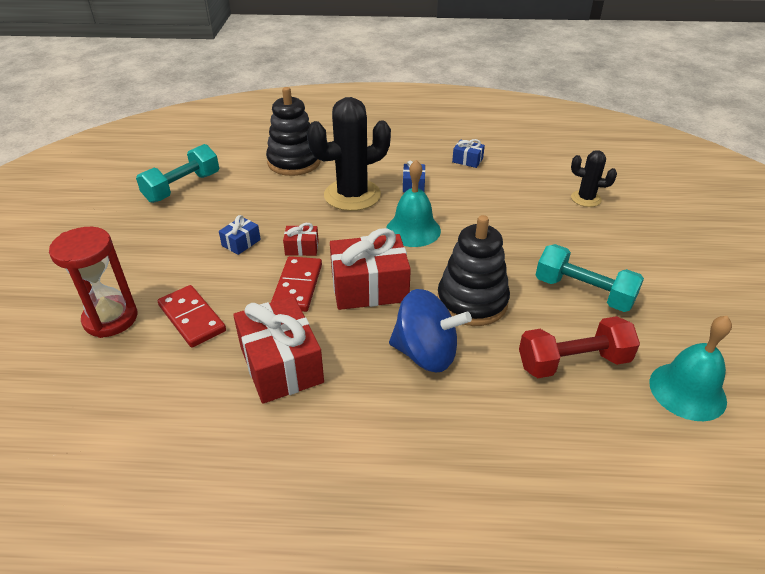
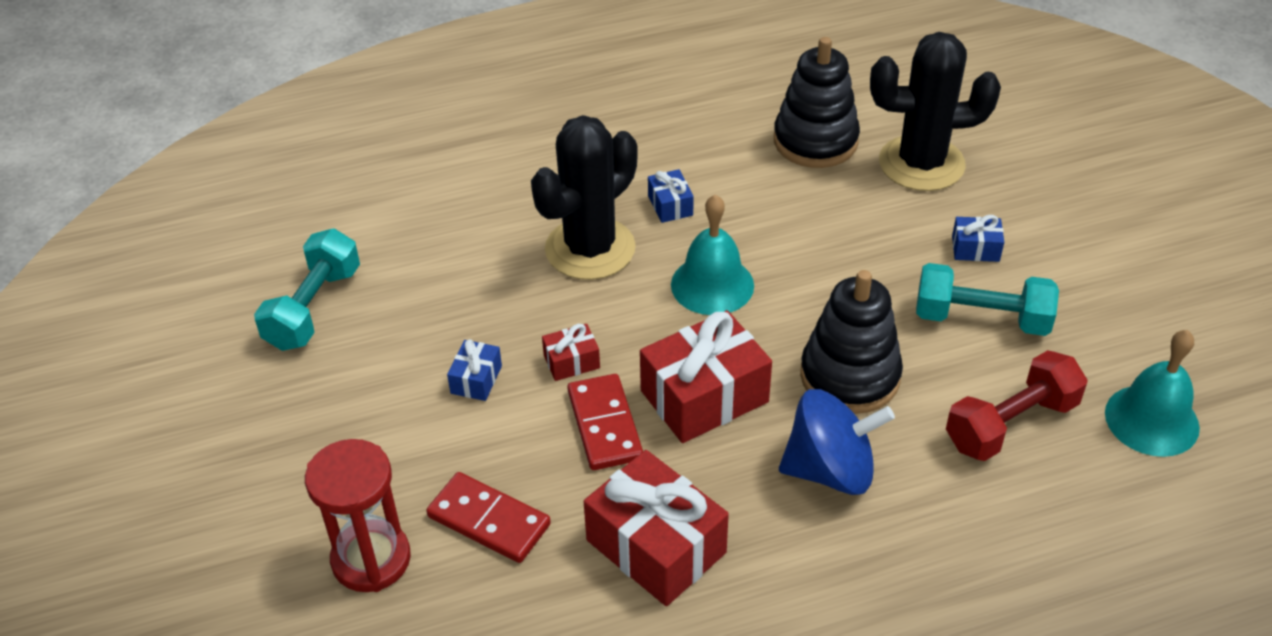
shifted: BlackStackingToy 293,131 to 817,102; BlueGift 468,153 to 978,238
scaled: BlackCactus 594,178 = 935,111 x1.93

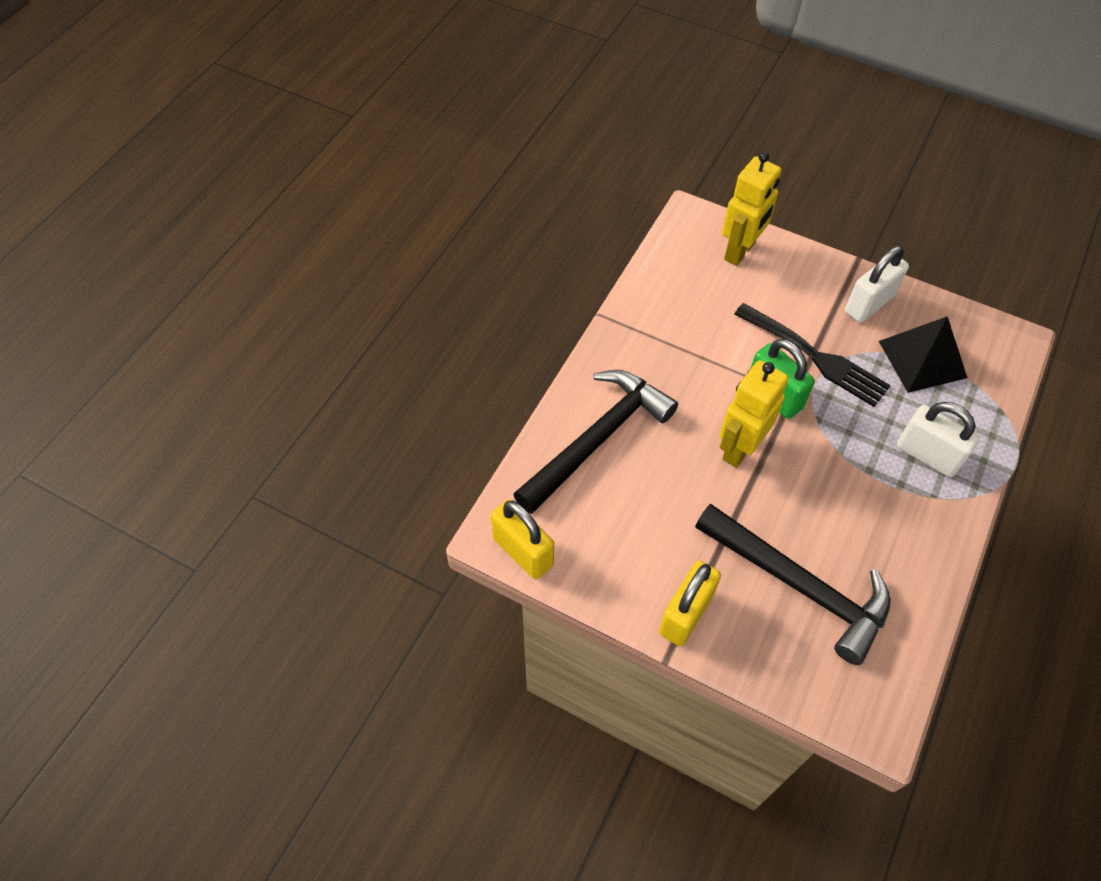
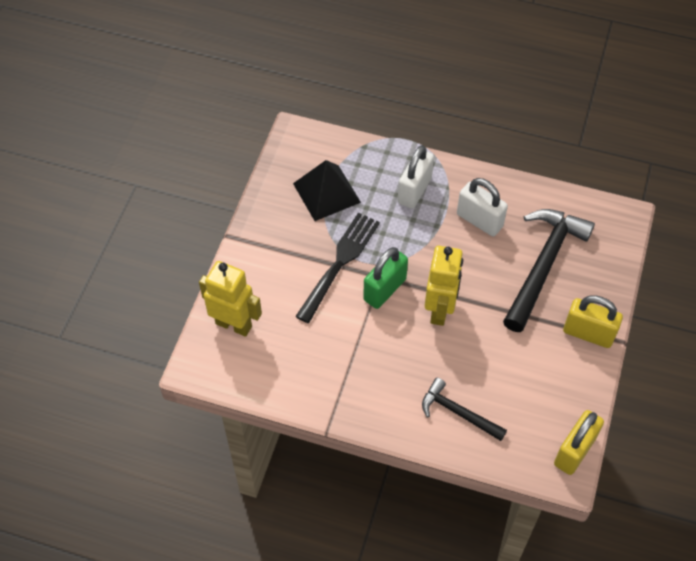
shifted: WhitePadlock 877,284 to 482,207
rotated: YellowRobot 754,414 = 444,286 105 degrees counterclockwise
scaled: BlackHammer 595,442 = 464,409 x0.57

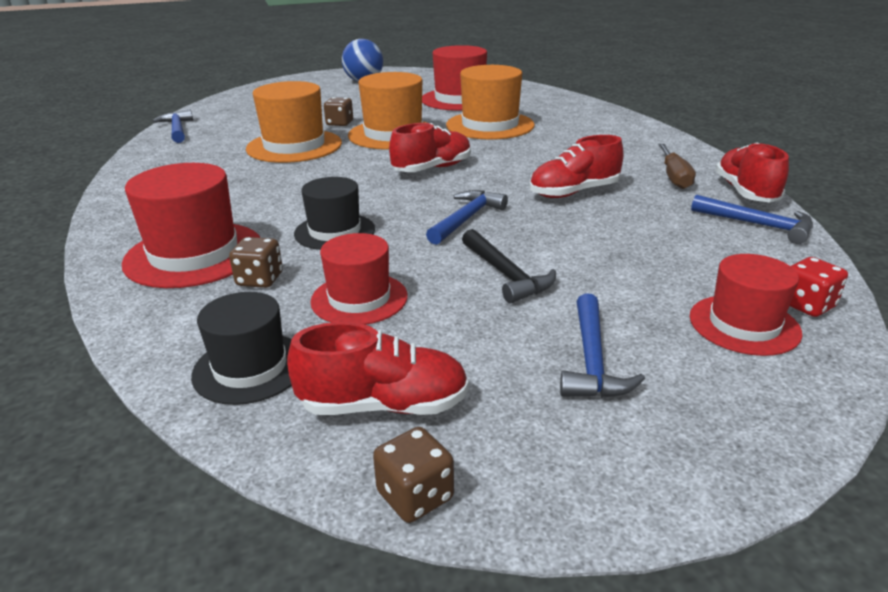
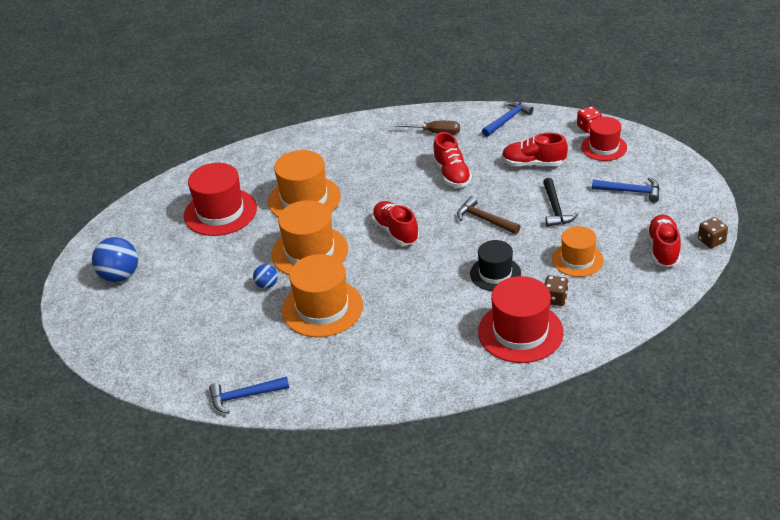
gone: BlackHat 241,348
shifted: RedShoe 752,172 to 535,149
swapped: BrownDice 338,111 to BlueBall 265,276
repainted: BlueHammer 467,217 to BrownHammer 489,215; RedHat 359,279 to OrangeHat 578,251
rotated: BlackHammer 509,266 = 561,202 105 degrees clockwise

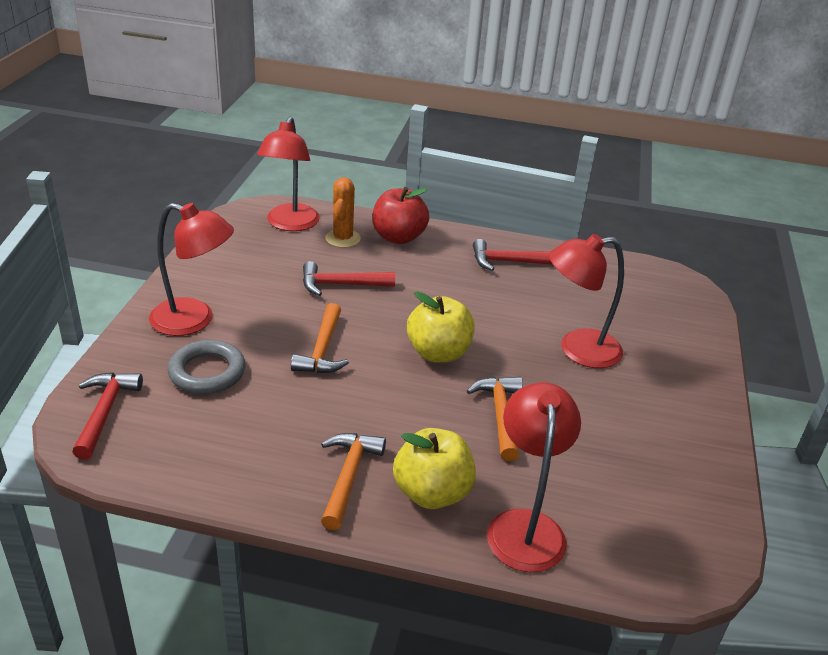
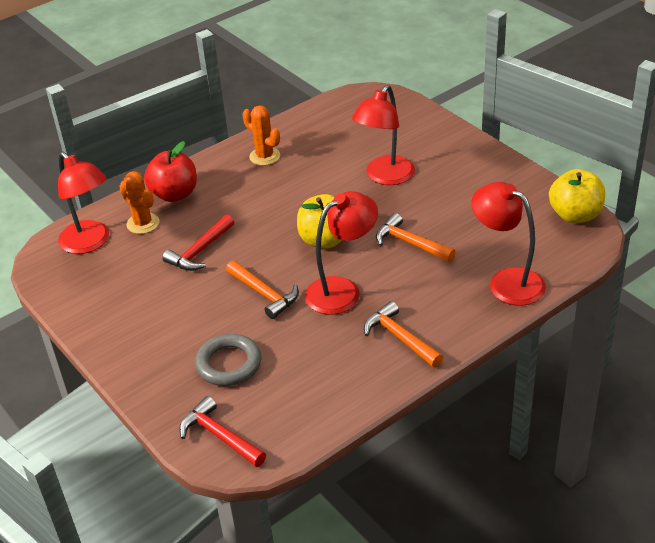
shifted: RedLamp 191,269 to 341,253; YellowApple 434,468 to 577,196
swapped: RedHammer 513,255 to OrangeCactus 261,135

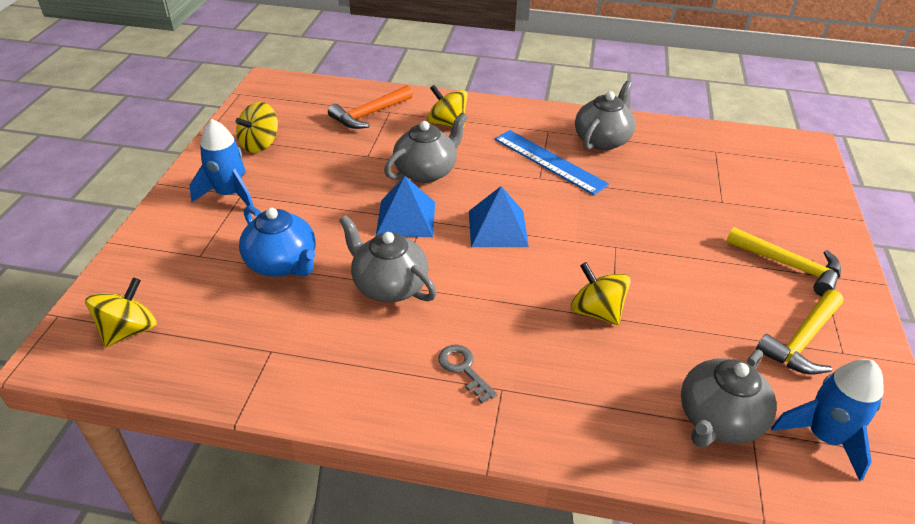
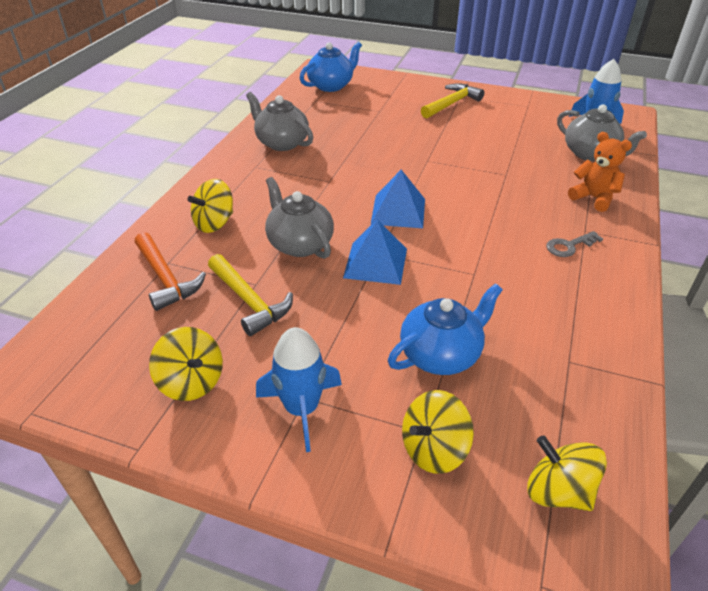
gone: BlueRuler 551,162; GreyTeapot 388,258
new: BlueTeapot 331,67; OrangeTeddyBear 600,172
shifted: YellowSpinningTop 601,293 to 438,432; YellowHammer 800,332 to 250,295

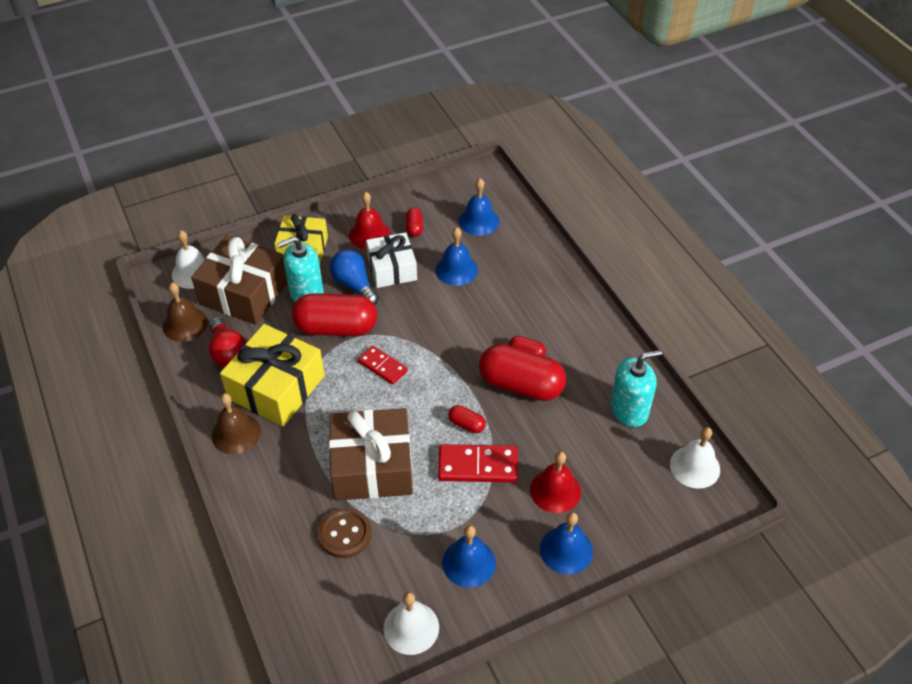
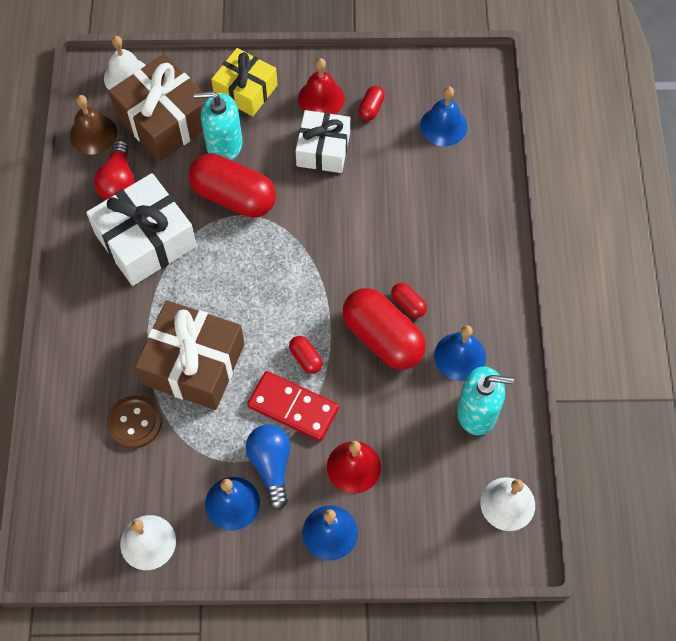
gone: RedDomino 383,365; BrownBell 236,423
shifted: BlueBell 456,256 to 460,353; BlueLightBulb 354,277 to 268,467
repainted: YellowGift 272,375 to WhiteGift 141,229

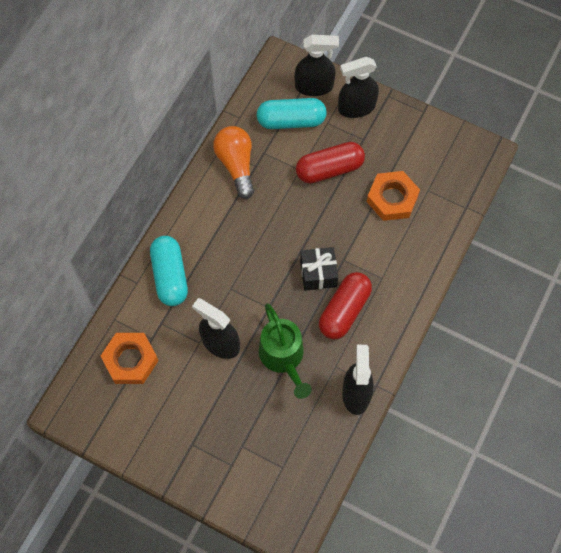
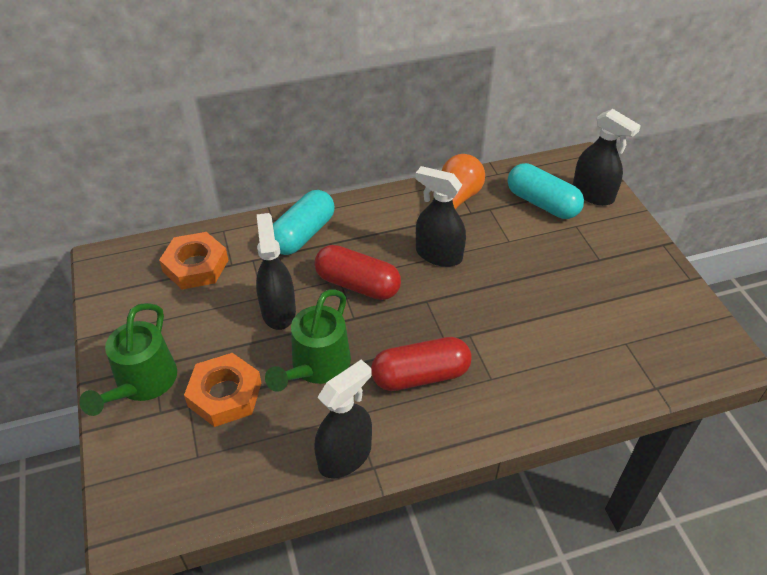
gone: BlackGift 319,269
new: GreenWateringCan 128,359
shifted: BlackSprayBottle 358,87 to 441,216; RedCapsule 330,162 to 358,272; OrangeNut 393,196 to 222,390

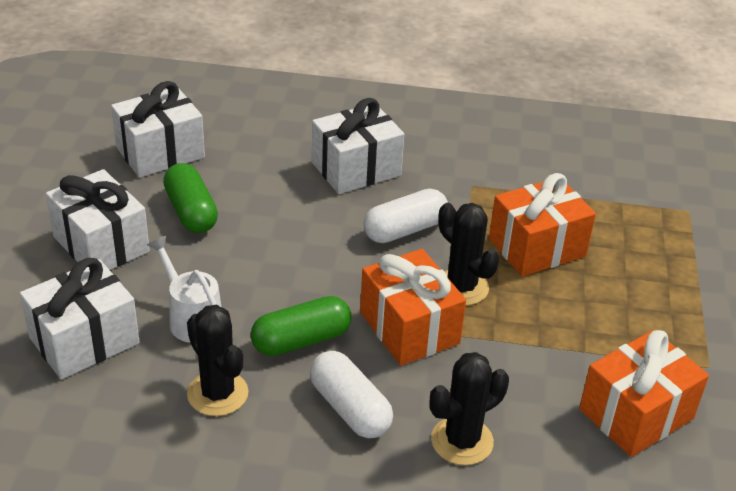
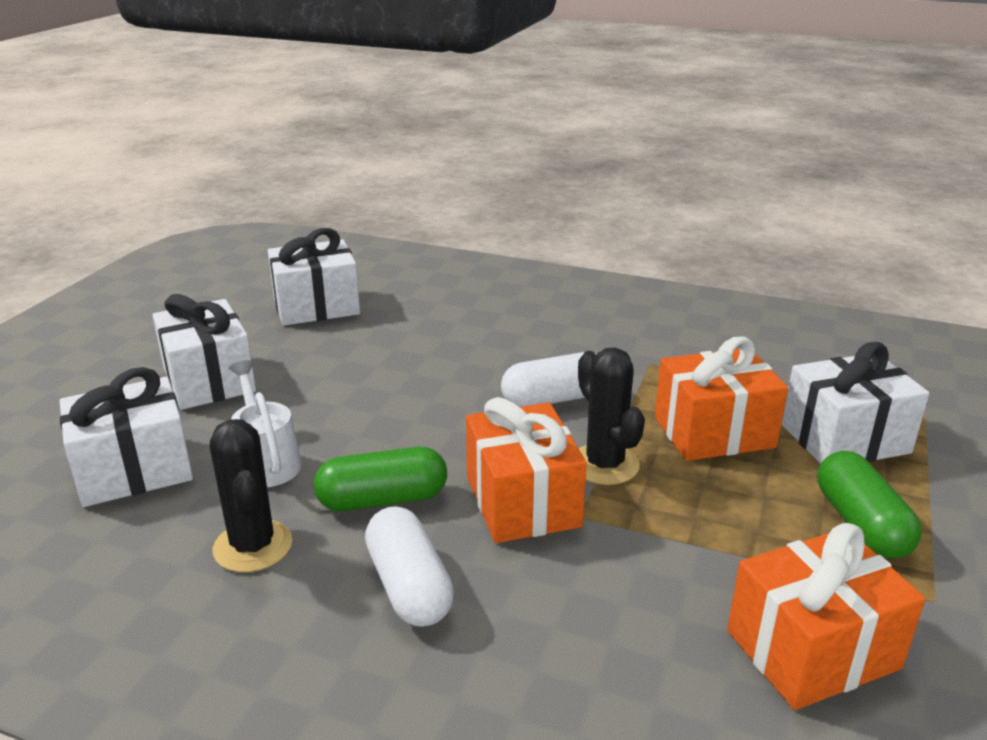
gone: BlackCactus 469,408
shifted: WhiteGift 358,146 to 855,403; GreenCapsule 190,198 to 869,505

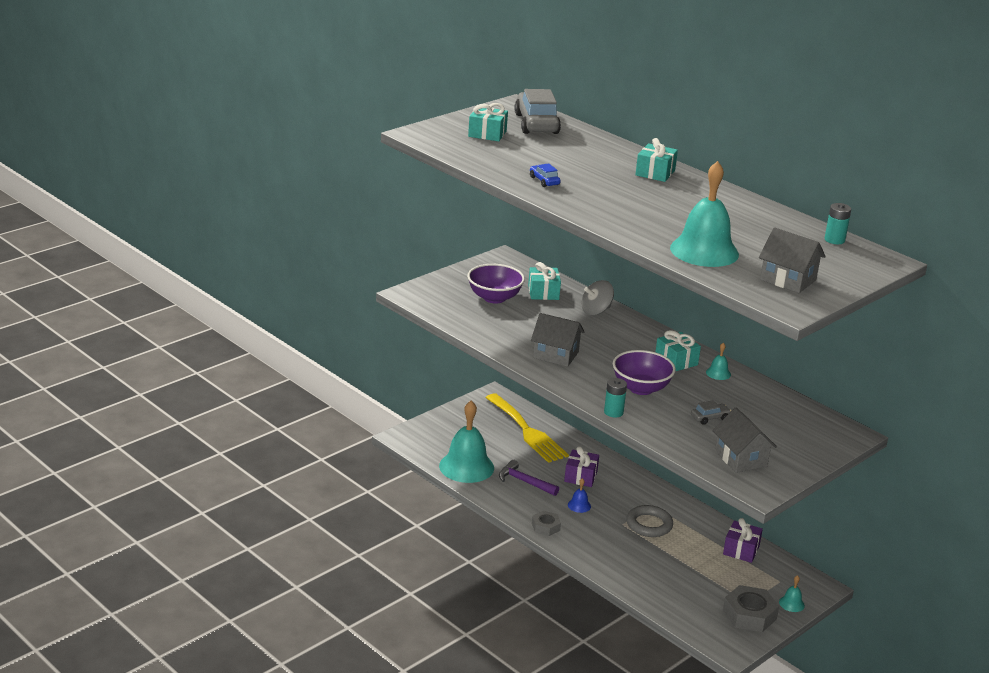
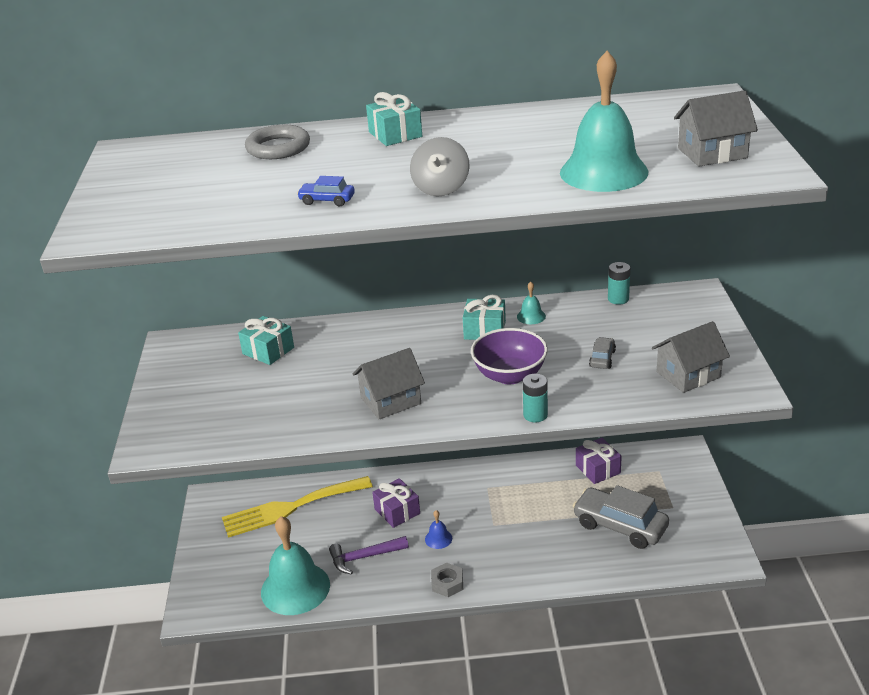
gone: TurquoiseGift 488,122; PurpleBowl 496,284; TurquoiseBell 792,593; GreyNut 751,608
shifted: GreyCar 538,111 to 621,517; TurquoiseBattery 838,223 to 619,283; GreySpinningTop 597,297 to 439,167; GreyRing 649,521 to 277,142
rotated: YellowFork 527,428 = 297,507 150 degrees clockwise; GreyHouse 744,440 = 691,357 45 degrees counterclockwise

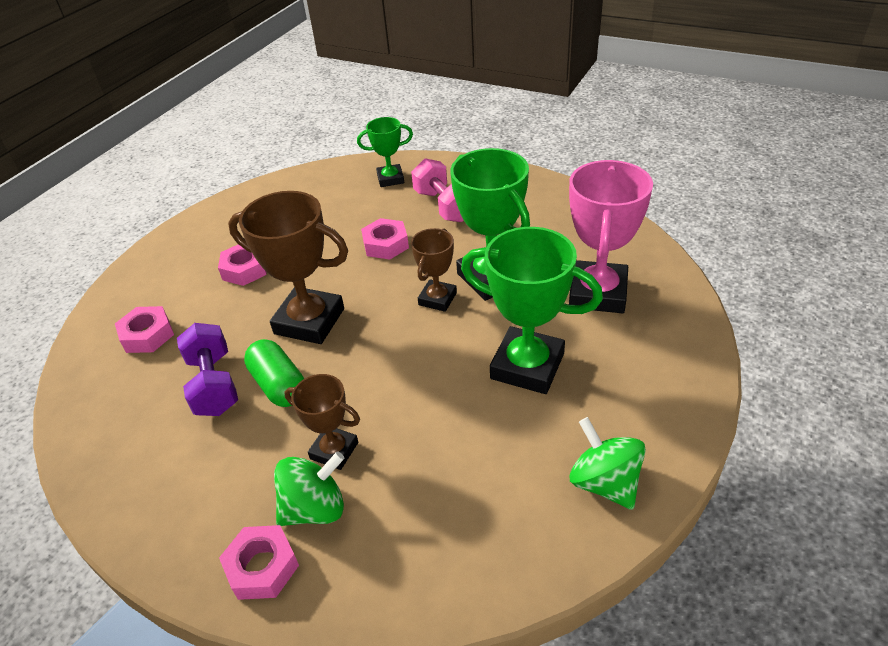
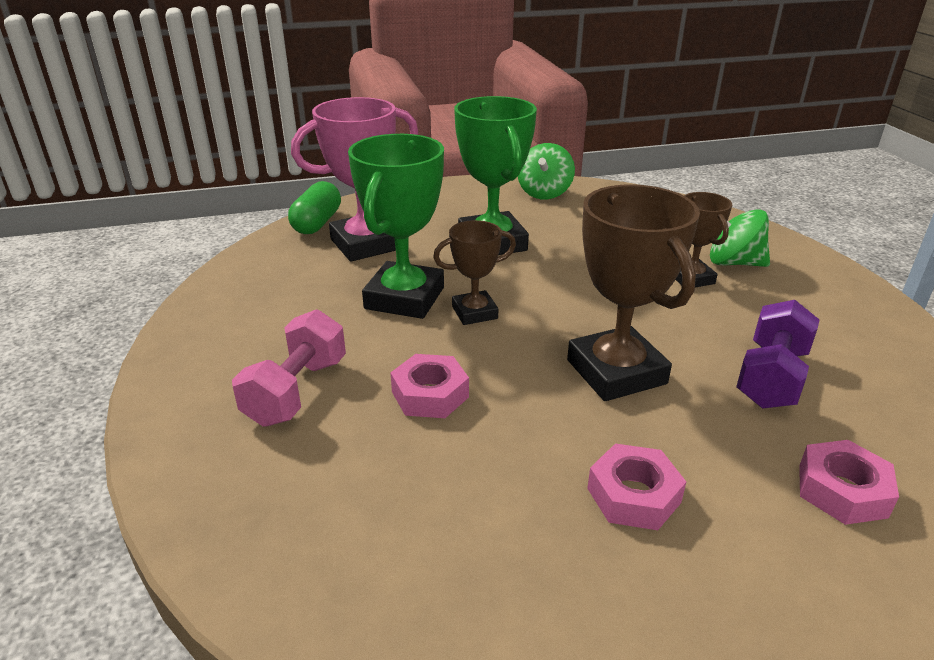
gone: GreenTrophy 385,152; PinkNut 259,562
shifted: GreenCapsule 274,373 to 314,207

